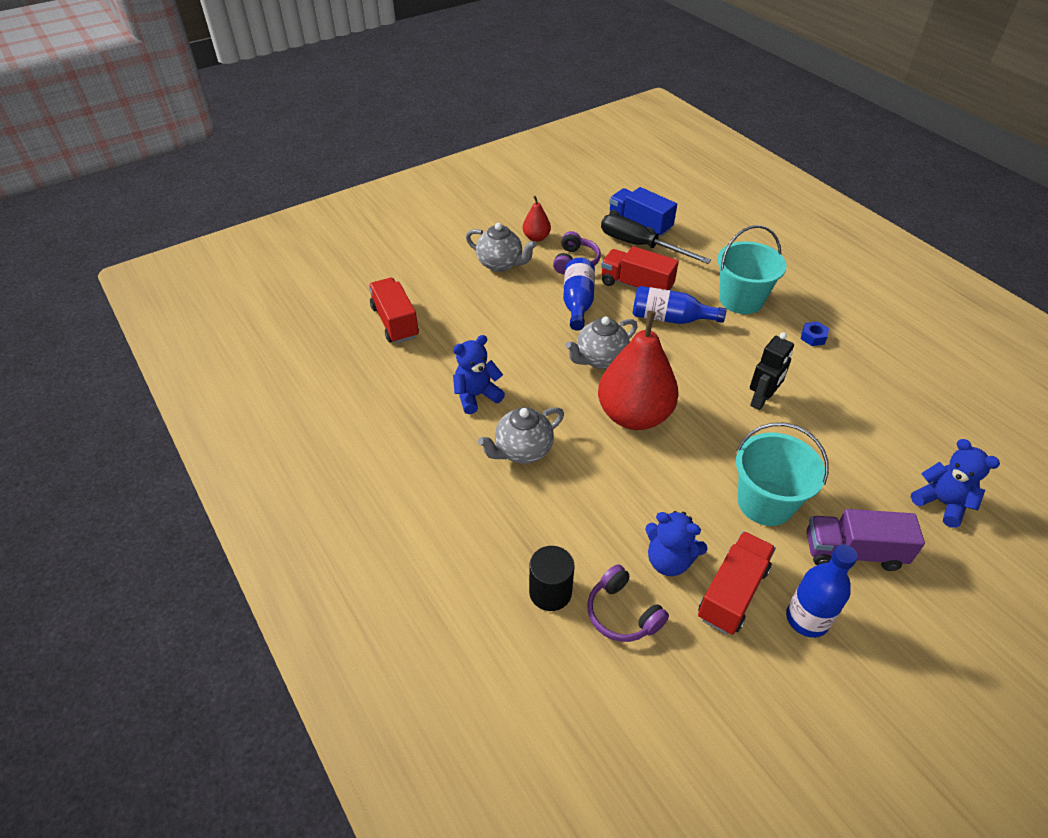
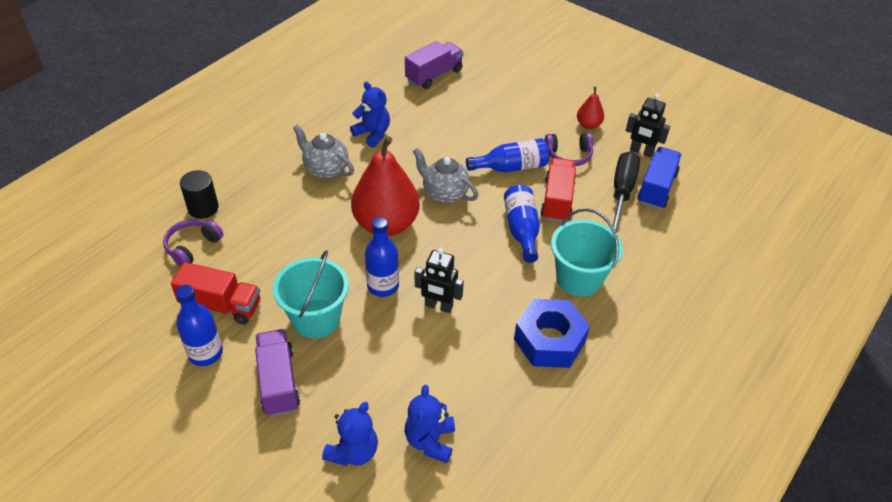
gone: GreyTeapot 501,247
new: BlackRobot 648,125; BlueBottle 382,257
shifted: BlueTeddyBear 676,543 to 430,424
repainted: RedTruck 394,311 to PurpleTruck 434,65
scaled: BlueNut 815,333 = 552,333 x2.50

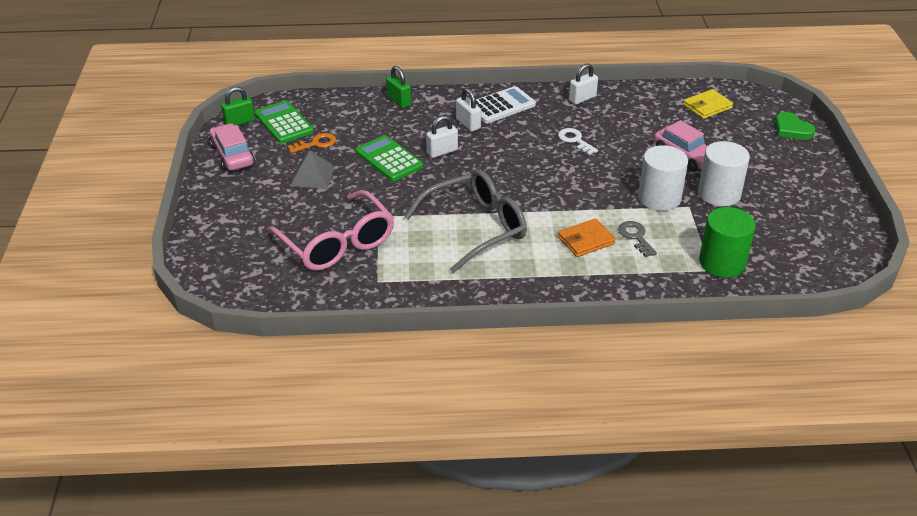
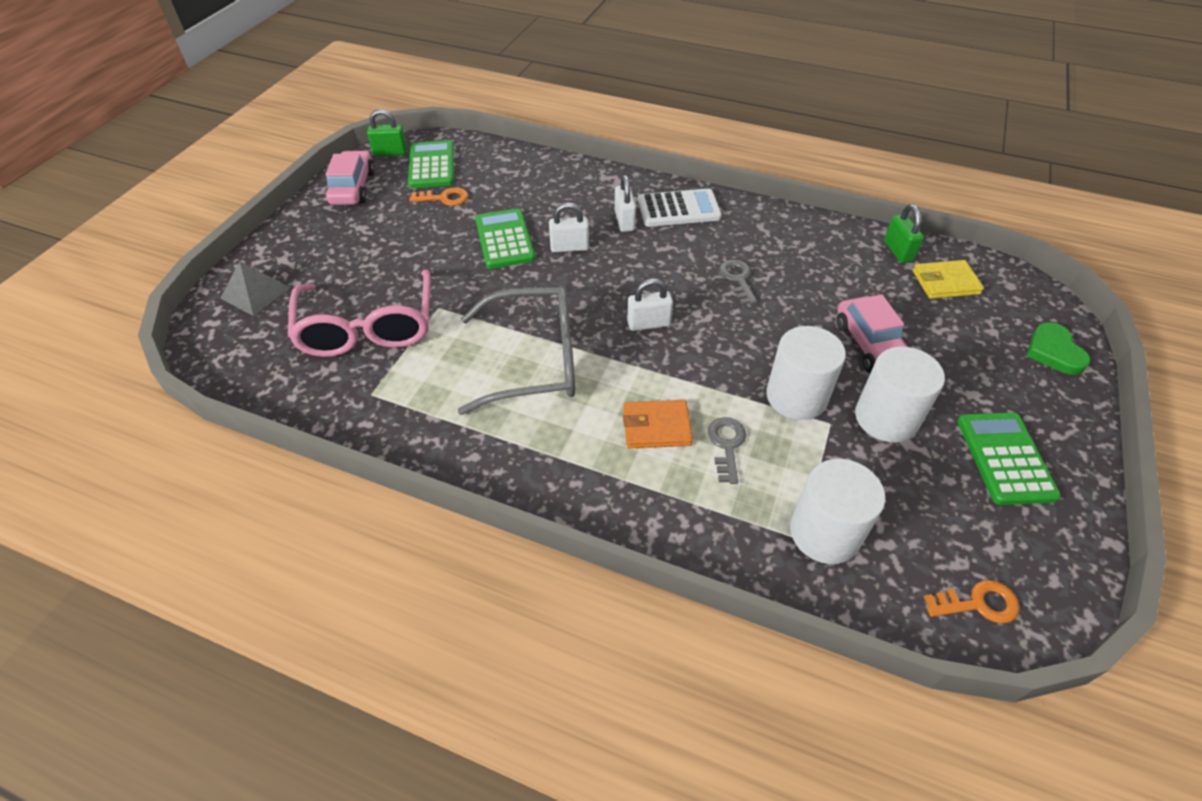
new: GreenCalculator 1009,458; OrangeKey 971,602
shifted: WhitePadlock 583,83 to 650,305; GreenPadlock 398,87 to 904,233; GreyPyramid 312,169 to 255,288
repainted: WhiteKey 578,141 to GreyKey 738,282; GreenCylinder 727,242 to WhiteCylinder 837,511

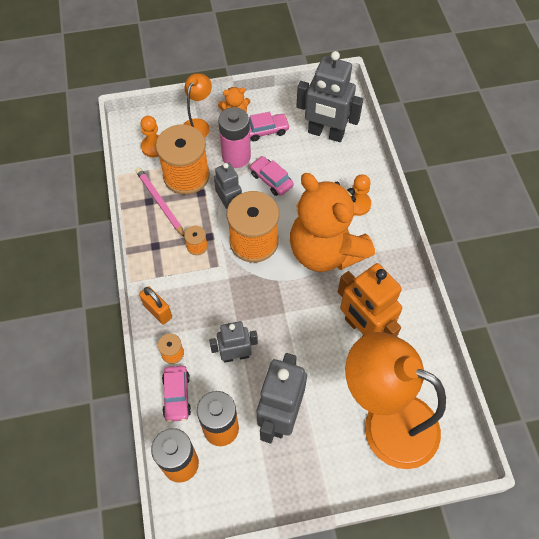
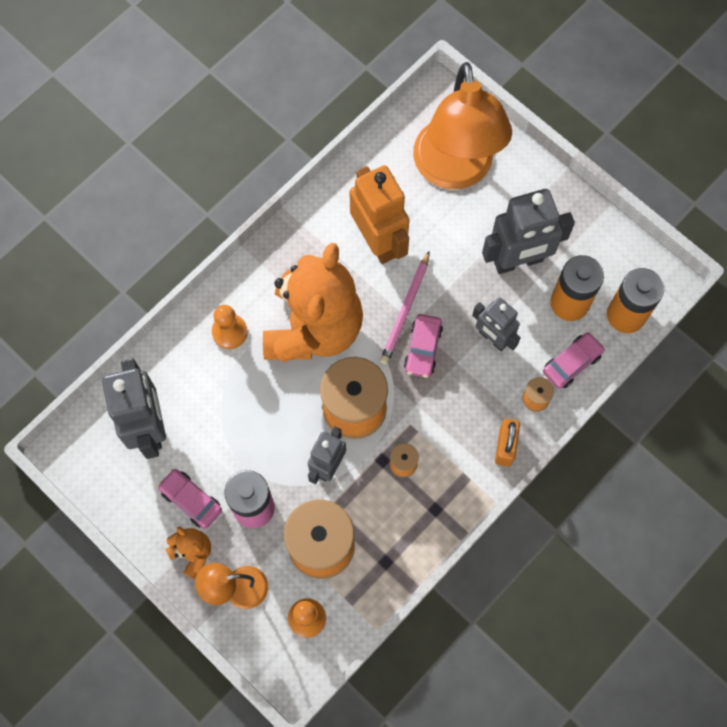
shifted: PinkCar 272,176 to 423,346; PinkPencil 160,202 to 405,307
rotated: OrangeRobot 370,300 = 379,214 45 degrees counterclockwise

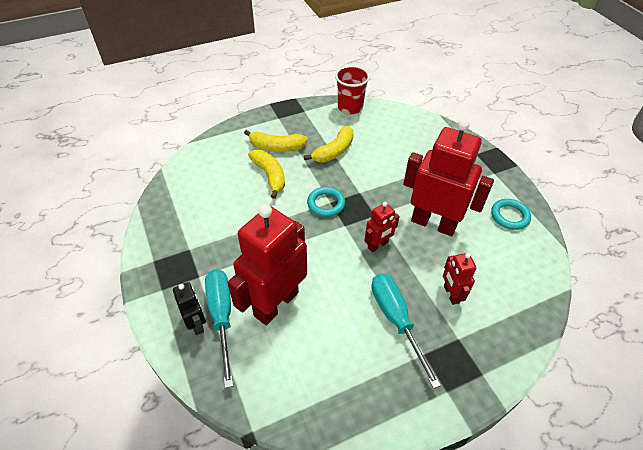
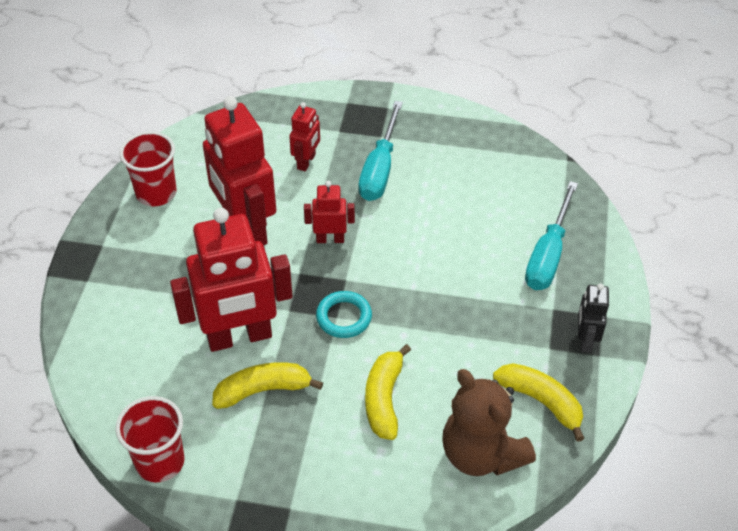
new: BrownTeddyBear 489,422
shifted: YellowBanana 276,141 to 539,402; RedRobot 267,264 to 231,280; BlackRobot 189,308 to 593,318
swapped: TurquoiseRing 511,214 to RedCup 148,168

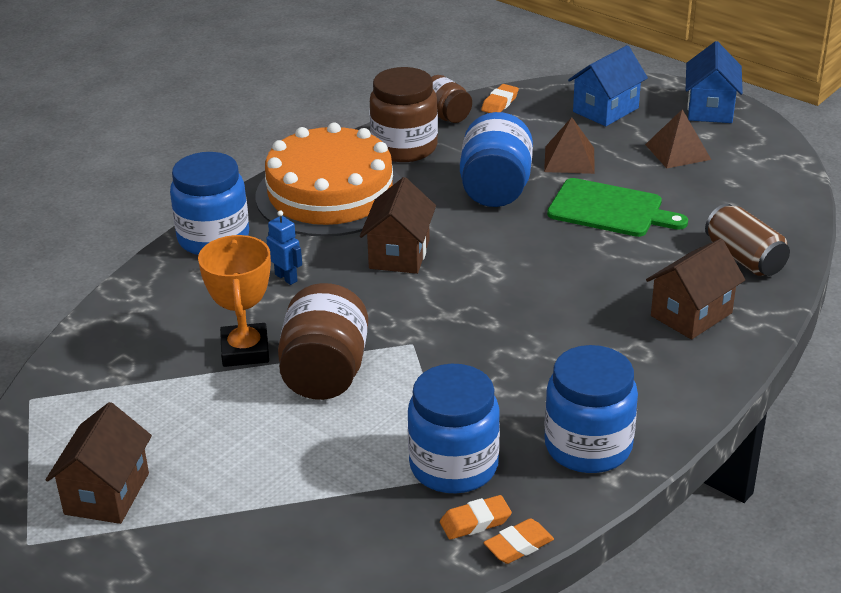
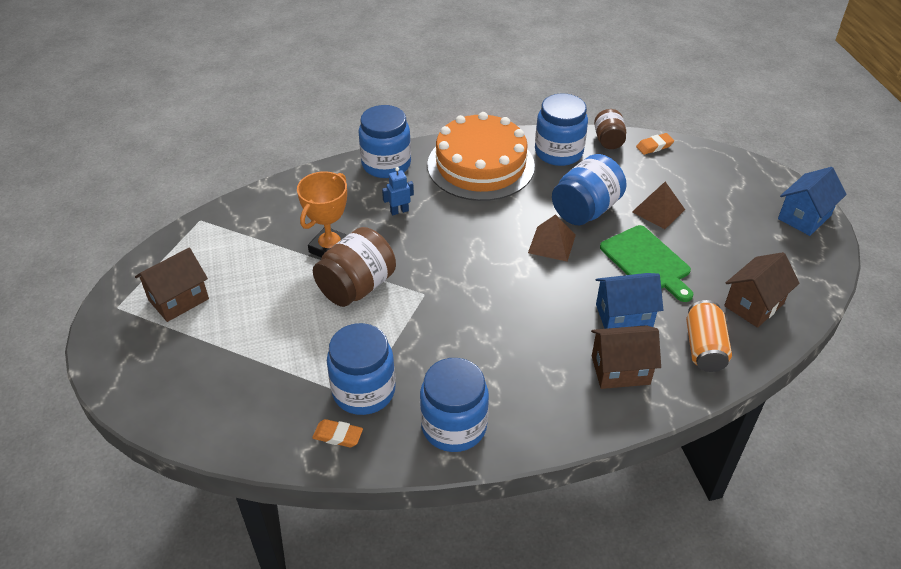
gone: OrangeEraser 519,541
shifted: BlueHouse 608,85 to 629,301; BrownPyramid 678,138 to 552,238; BrownHouse 398,225 to 762,290
repainted: BrownJar 404,114 to BlueJar 561,129; BrownCan 747,240 to OrangeCan 709,336
rotated: BlueRobot 284,247 = 398,191 105 degrees counterclockwise

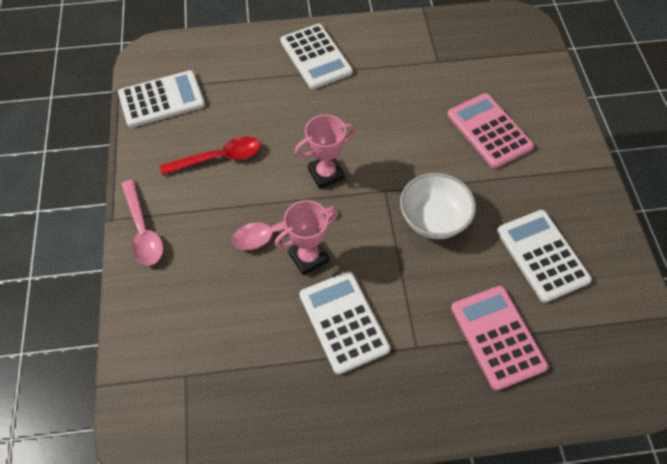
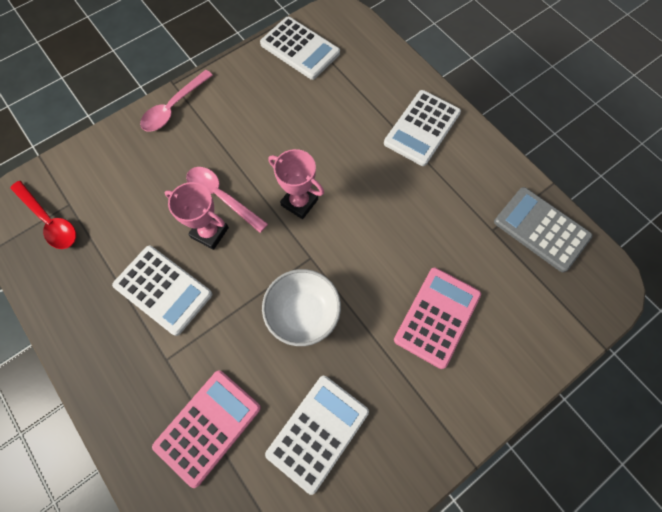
new: GreyCalculator 543,229
shifted: RedSpoon 210,155 to 43,215
rotated: WhiteCalculator 345,323 = 162,291 90 degrees clockwise

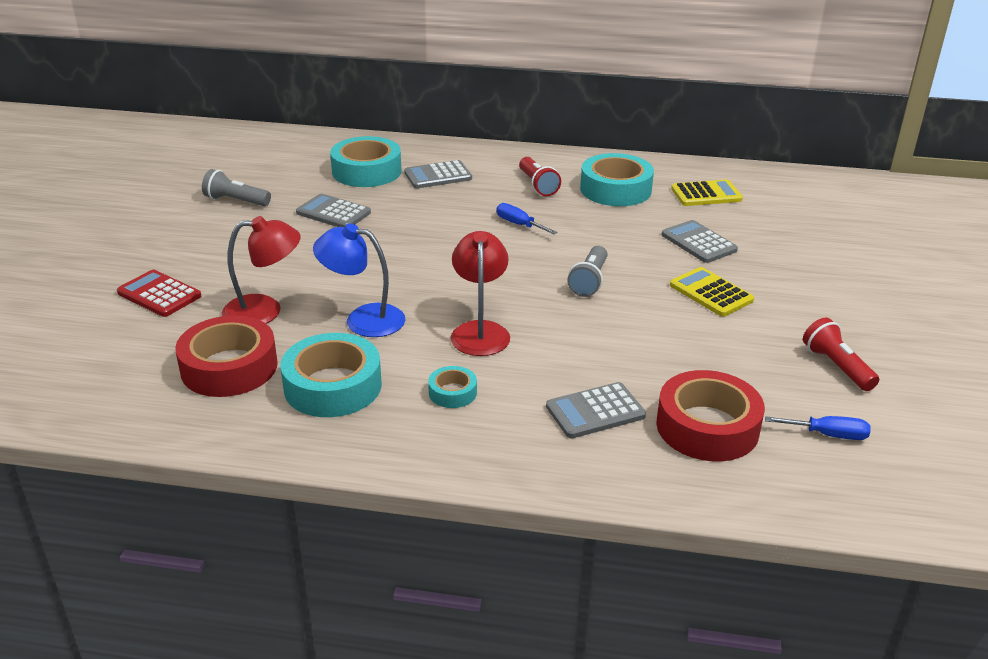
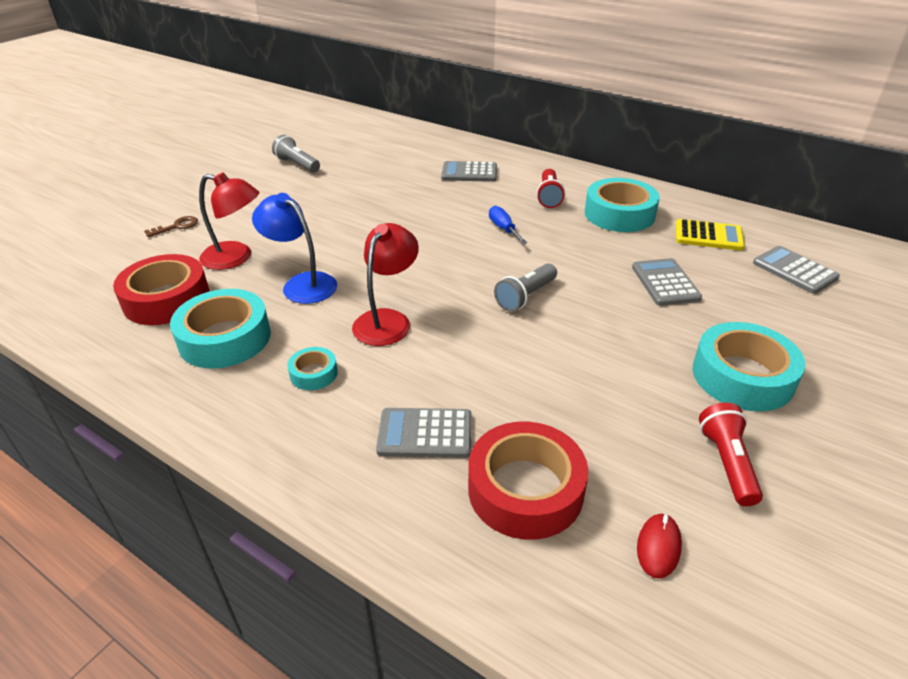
gone: YellowCalculator 712,291
shifted: TurquoiseTape 366,161 to 749,366; GreyCalculator 333,210 to 796,270
swapped: RedCalculator 159,293 to BrownKey 171,226; BlueScrewdriver 818,428 to RedMouse 659,546

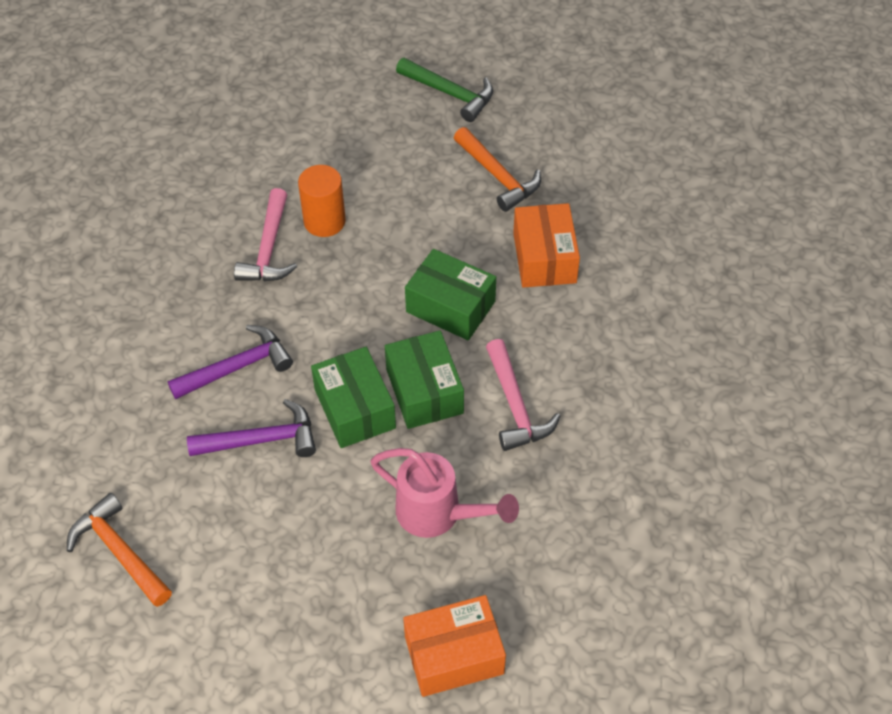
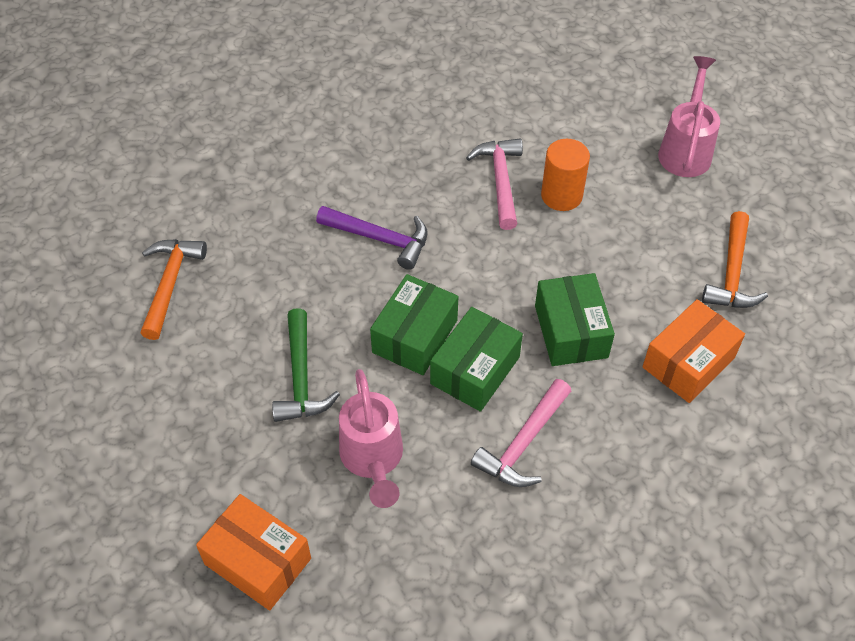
gone: PurpleHammer 251,428
new: PinkWateringCan 689,116
shifted: GreenHammer 444,90 to 306,365
rotated: PinkHammer 265,234 = 494,184 120 degrees clockwise

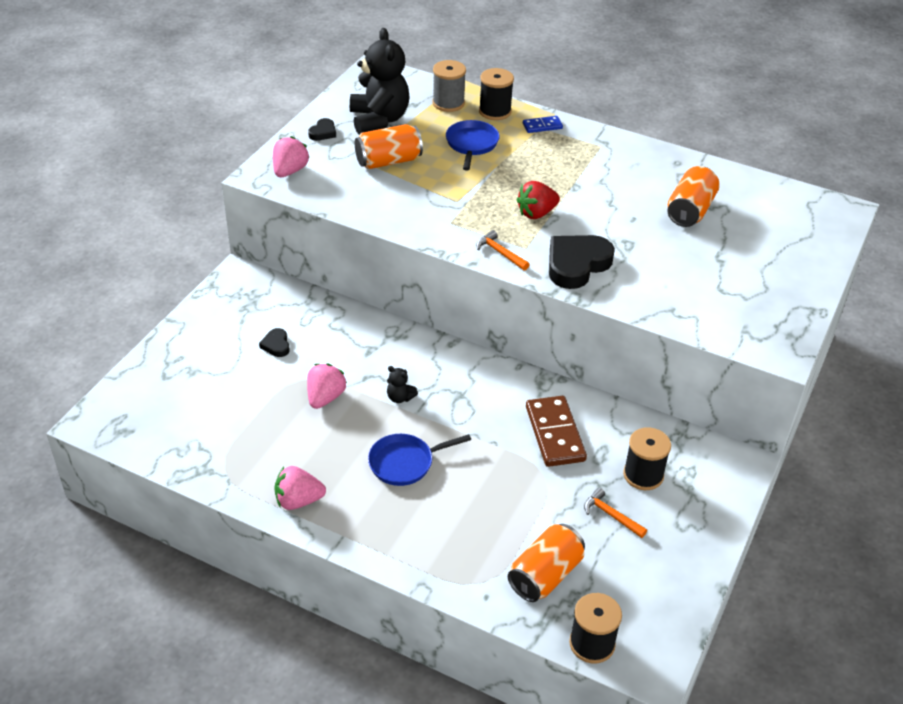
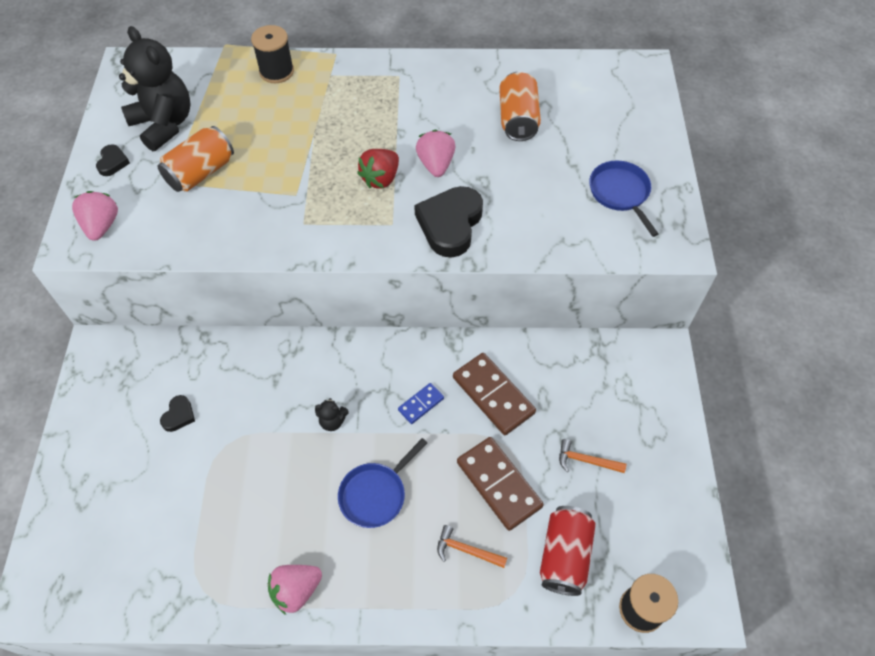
gone: GreySpool 449,86; BlackSpool 647,458
new: BrownDomino 500,484
shifted: BlueDomino 543,124 to 421,403; BluePan 473,145 to 623,198; OrangeHammer 503,250 to 472,546; PinkStrawberry 327,386 to 435,153
repainted: OrangeCan 546,563 to RedCan 568,551
rotated: BlackHeart 274,342 = 177,413 120 degrees counterclockwise

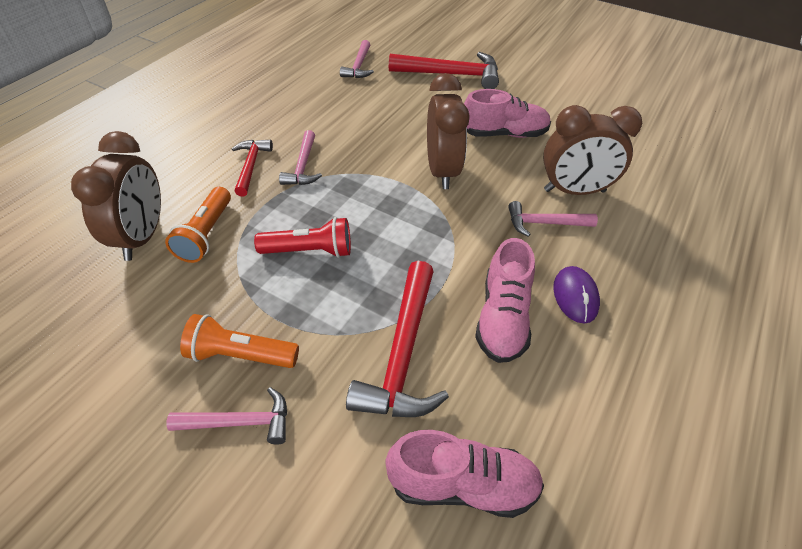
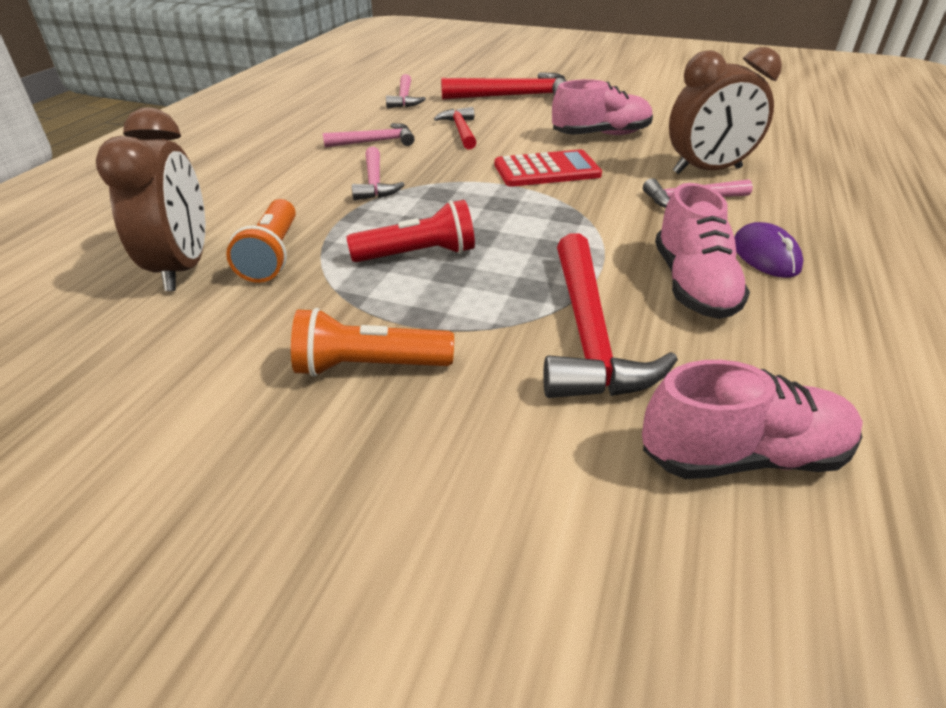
shifted: RedHammer 252,168 to 455,128; PinkHammer 227,416 to 369,135
swapped: BrownClock 448,131 to RedCalculator 548,168

